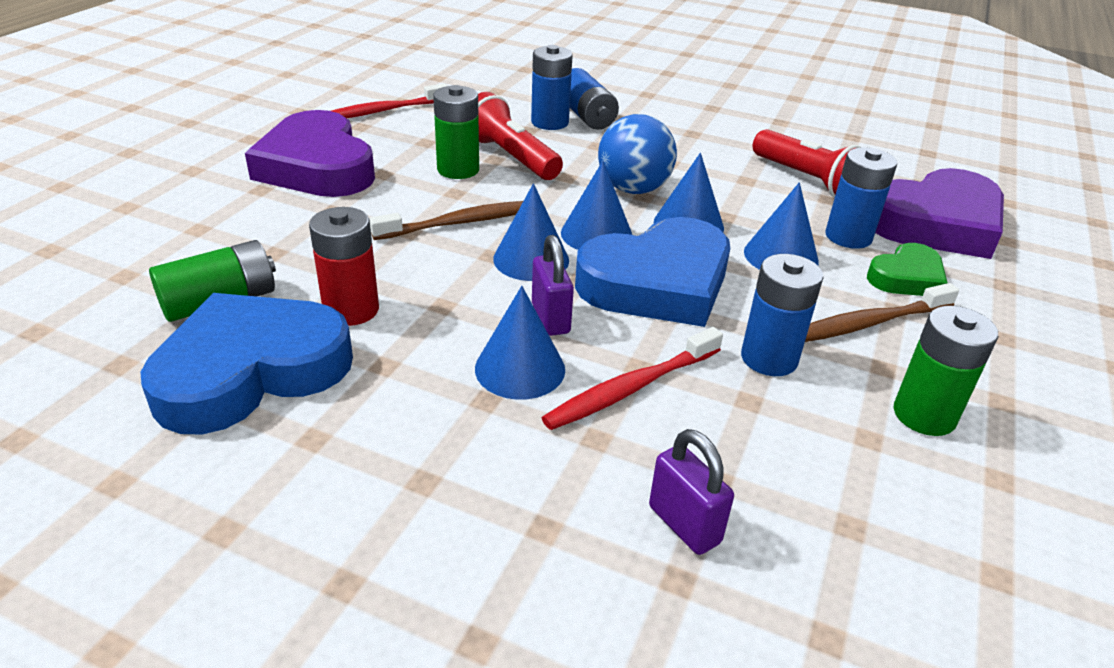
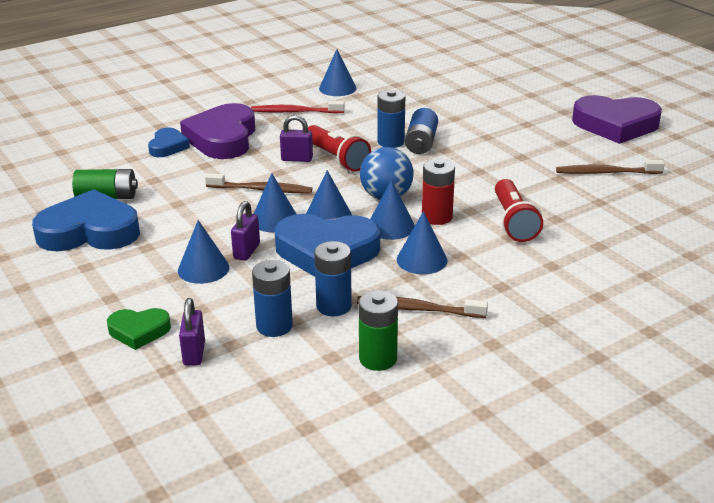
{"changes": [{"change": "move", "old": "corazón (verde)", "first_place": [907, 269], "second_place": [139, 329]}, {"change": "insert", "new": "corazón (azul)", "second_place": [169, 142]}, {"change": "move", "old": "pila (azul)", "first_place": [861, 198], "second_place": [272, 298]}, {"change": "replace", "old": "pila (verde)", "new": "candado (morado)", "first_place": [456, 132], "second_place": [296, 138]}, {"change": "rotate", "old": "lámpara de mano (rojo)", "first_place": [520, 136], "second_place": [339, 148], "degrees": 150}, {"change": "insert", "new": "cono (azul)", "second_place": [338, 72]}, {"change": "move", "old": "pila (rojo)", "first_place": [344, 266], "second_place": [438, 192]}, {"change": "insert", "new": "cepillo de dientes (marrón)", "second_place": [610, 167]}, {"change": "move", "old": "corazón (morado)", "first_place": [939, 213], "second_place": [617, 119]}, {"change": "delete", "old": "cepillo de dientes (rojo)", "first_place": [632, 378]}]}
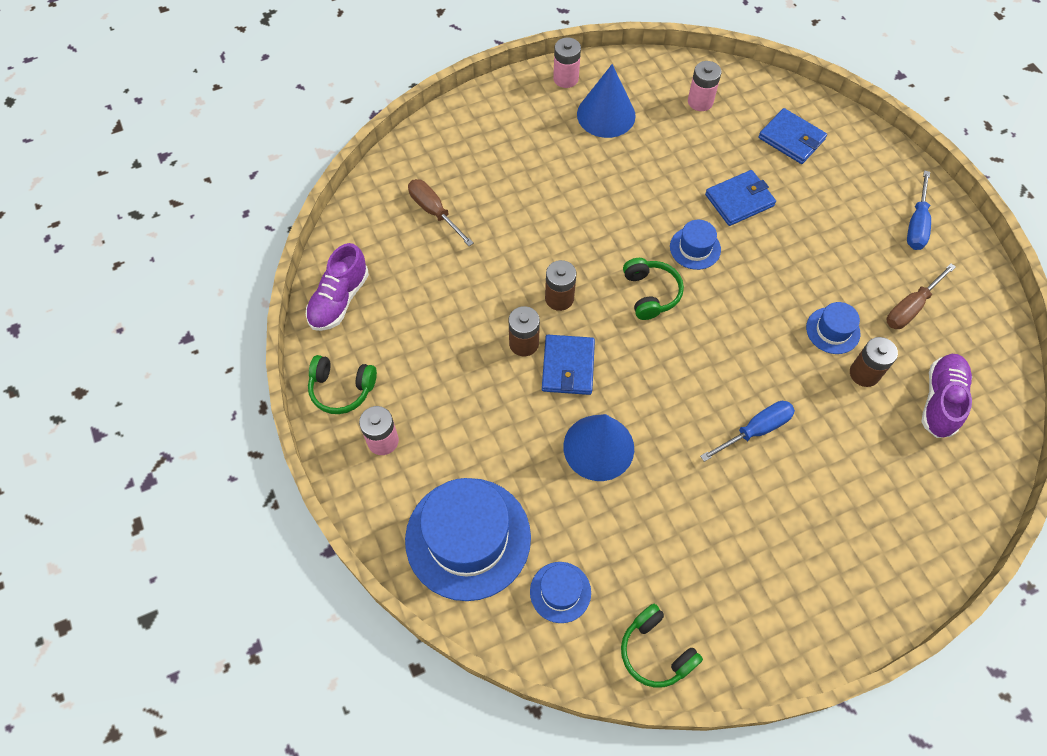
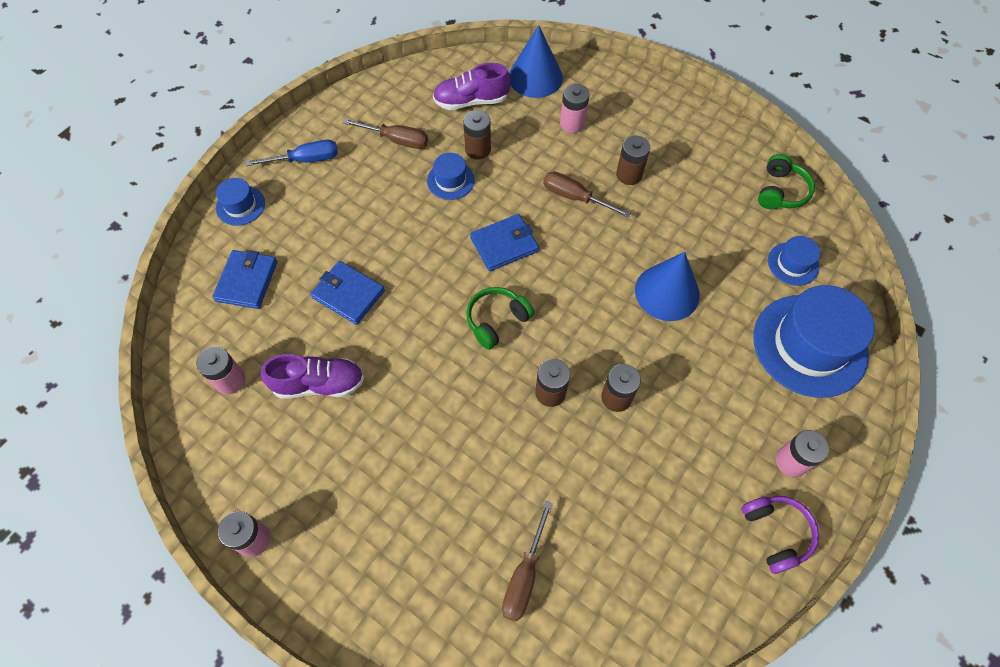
{"changes": [{"change": "move", "old": "sombrero (azul)", "first_place": [695, 245], "second_place": [240, 202]}, {"change": "move", "old": "zapato (morado)", "first_place": [337, 287], "second_place": [312, 376]}, {"change": "move", "old": "cartera (azul)", "first_place": [568, 365], "second_place": [504, 242]}, {"change": "move", "old": "cono (azul)", "first_place": [606, 101], "second_place": [536, 61]}, {"change": "recolor", "old": "destornillador (azul)", "new": "destornillador (marrón)", "first_place": [747, 431], "second_place": [587, 195]}, {"change": "insert", "new": "pila (rosa)", "second_place": [575, 108]}, {"change": "insert", "new": "pila (marrón)", "second_place": [633, 160]}, {"change": "recolor", "old": "auriculares (verde)", "new": "auriculares (morado)", "first_place": [342, 384], "second_place": [780, 535]}]}
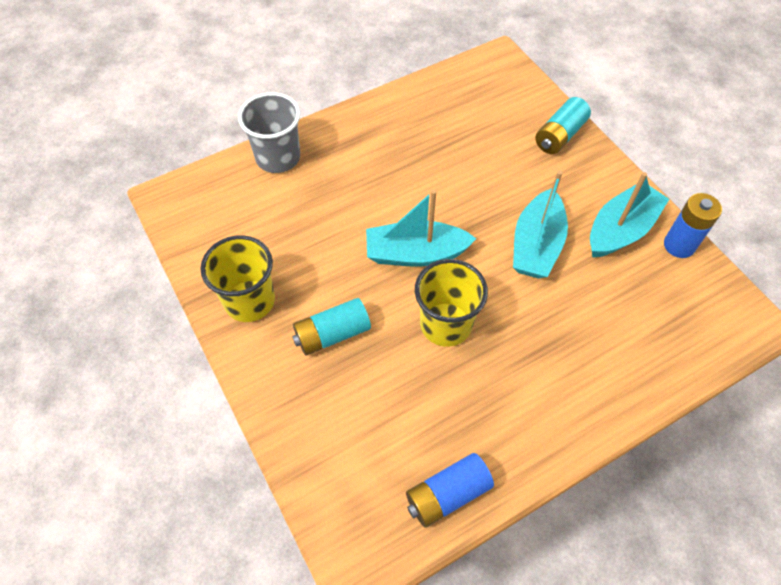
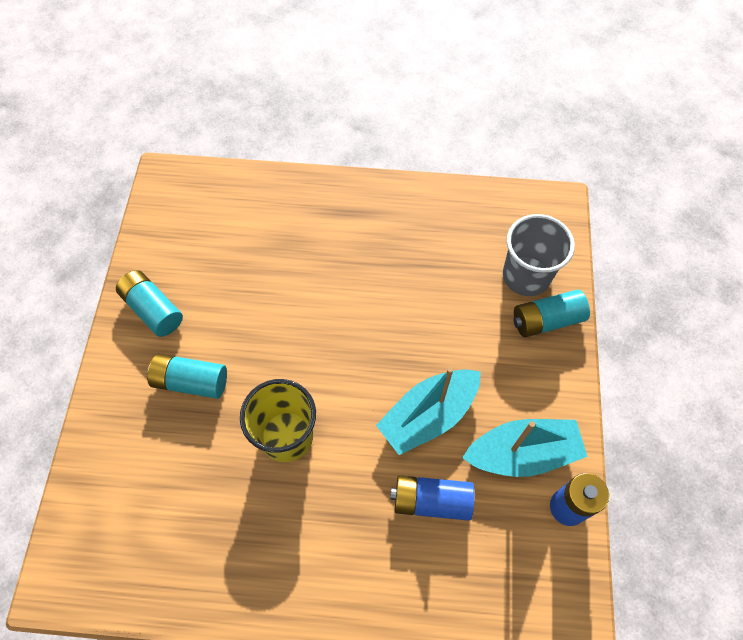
{"changes": [{"change": "replace", "old": "vaso (amarillo)", "new": "pila (turquesa)", "first_place": [238, 278], "second_place": [149, 303]}, {"change": "move", "old": "pila (azul)", "first_place": [450, 490], "second_place": [432, 498]}, {"change": "move", "old": "vaso (gris)", "first_place": [269, 132], "second_place": [539, 255]}, {"change": "delete", "old": "barco (turquesa)", "first_place": [421, 228]}]}
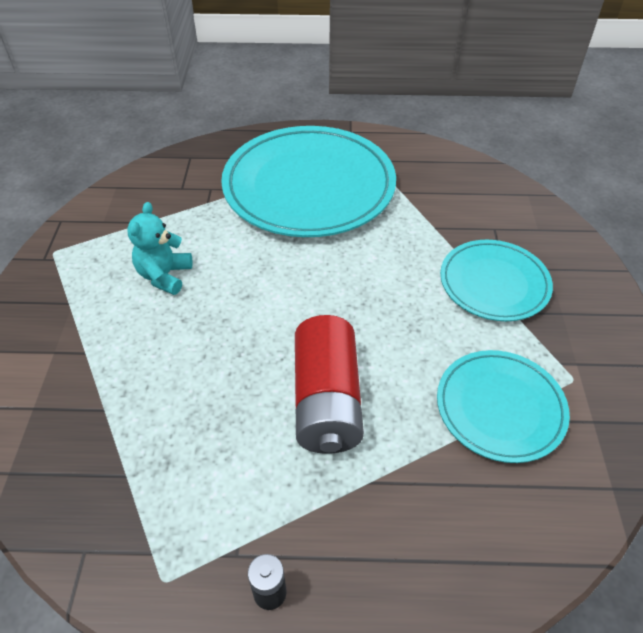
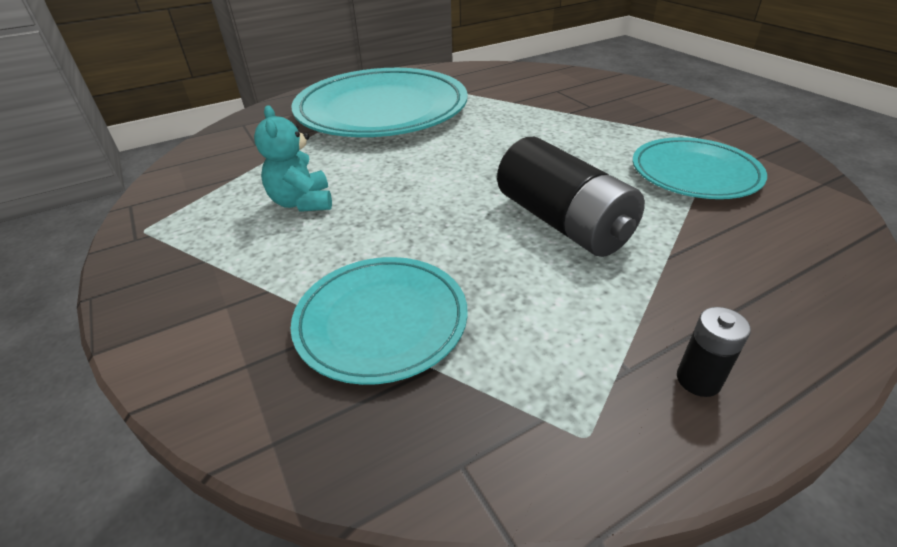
{"changes": [{"change": "move", "old": "plato (turquesa)", "first_place": [496, 280], "second_place": [379, 321]}, {"change": "recolor", "old": "pila (rojo)", "new": "pila (negro)", "first_place": [329, 384], "second_place": [571, 197]}]}
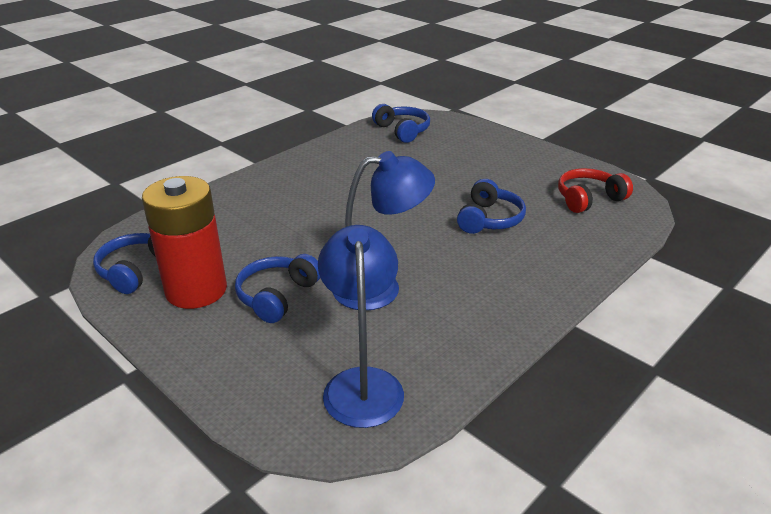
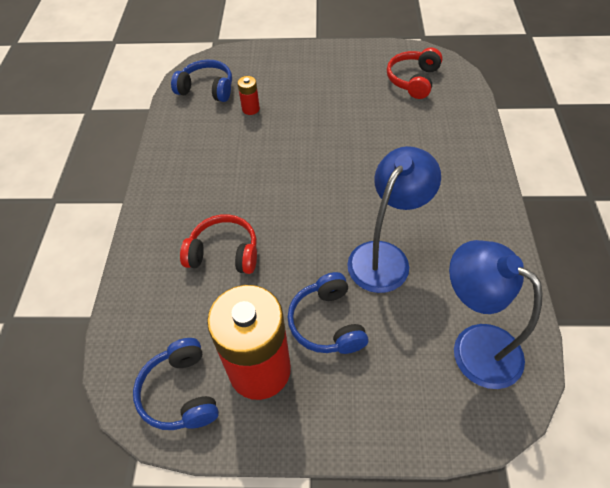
{"changes": [{"change": "insert", "new": "auriculares (rojo)", "second_place": [218, 244]}, {"change": "insert", "new": "pila (rojo)", "second_place": [249, 95]}, {"change": "delete", "old": "auriculares (azul)", "first_place": [491, 206]}]}
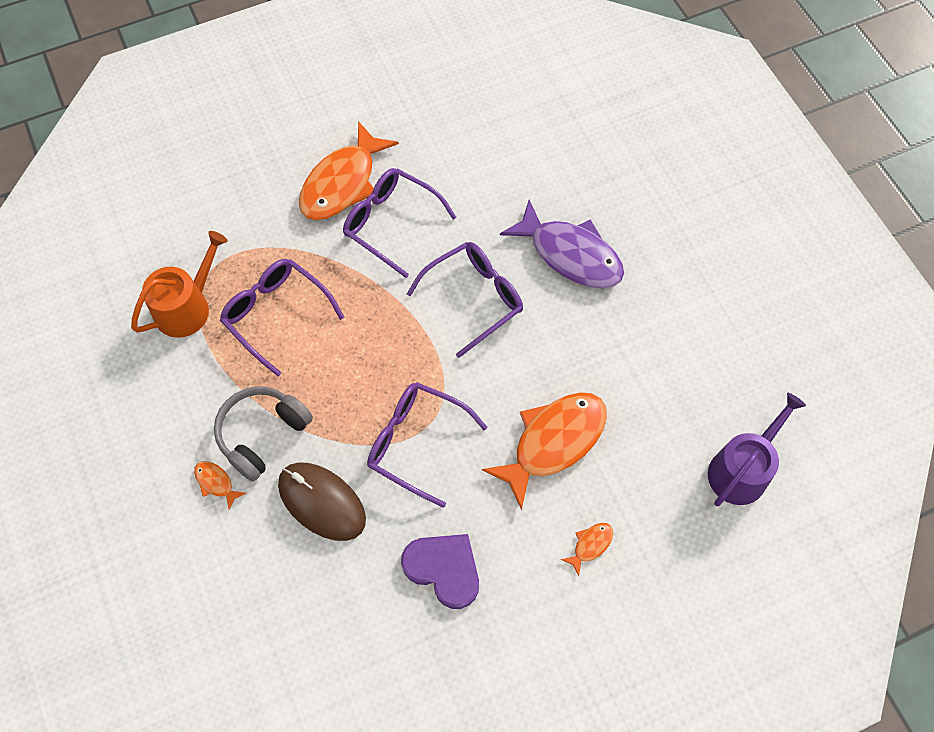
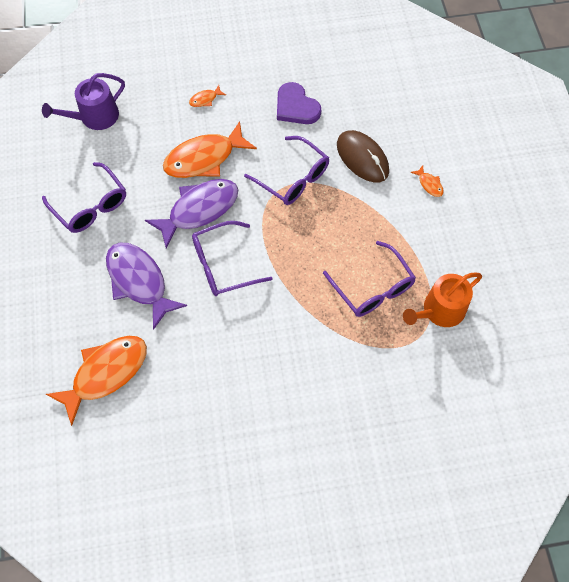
{"changes": [{"change": "move", "old": "gafas (morado)", "first_place": [399, 223], "second_place": [84, 197]}, {"change": "move", "old": "pez (naranja)", "first_place": [349, 170], "second_place": [96, 381]}, {"change": "insert", "new": "pez (morado)", "second_place": [191, 214]}, {"change": "delete", "old": "auriculares (gris)", "first_place": [263, 433]}]}
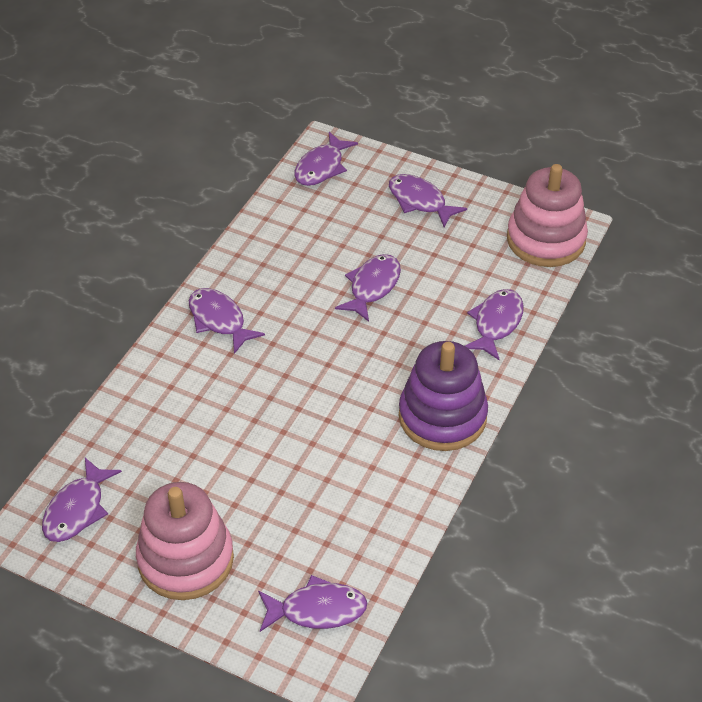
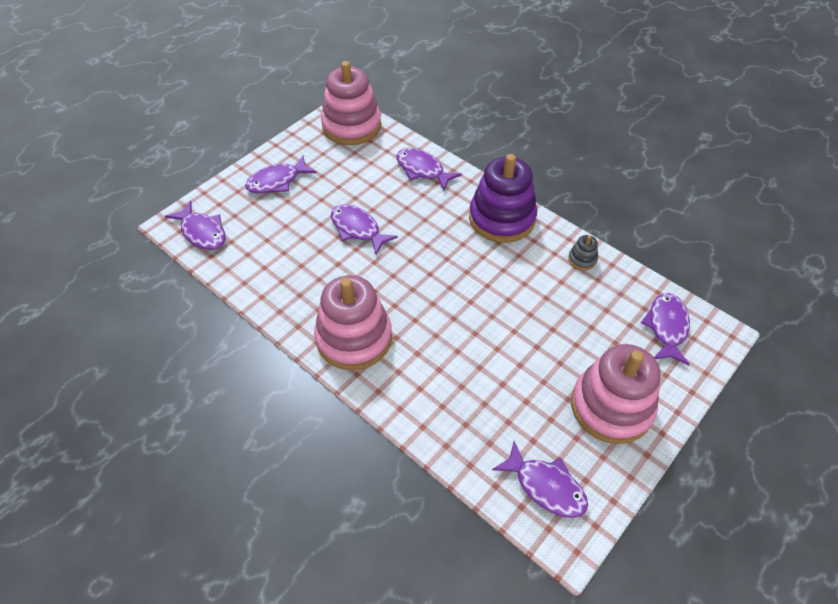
{"changes": [{"change": "replace", "old": "pez (morado)", "new": "juguete apilable (rosa)", "first_place": [227, 321], "second_place": [353, 322]}, {"change": "insert", "new": "juguete apilable (gris)", "second_place": [583, 253]}]}
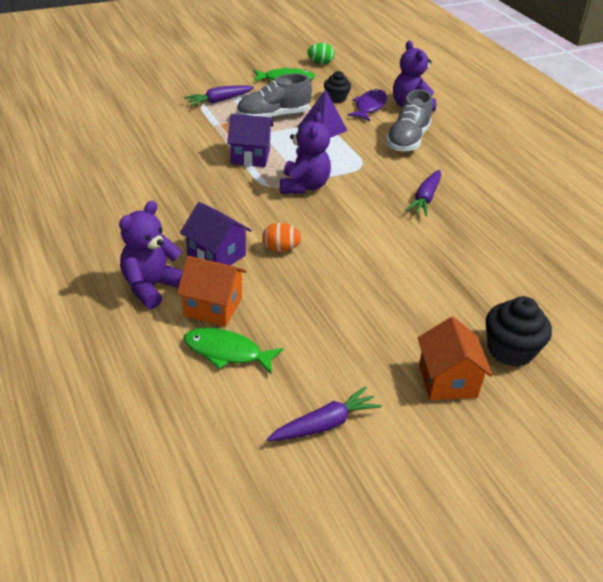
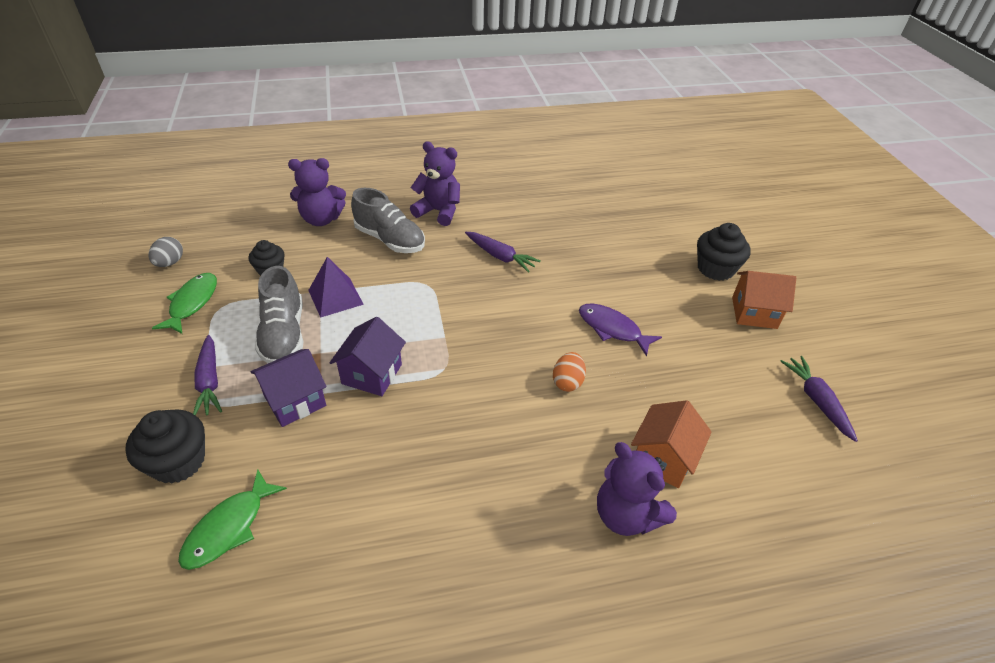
{"changes": [{"change": "insert", "new": "magdalena (negro)", "second_place": [165, 446]}, {"change": "recolor", "old": "huevo (verde)", "new": "huevo (gris)", "first_place": [320, 53], "second_place": [166, 252]}, {"change": "move", "old": "pez (verde)", "first_place": [233, 351], "second_place": [232, 520]}, {"change": "move", "old": "casa (morado)", "first_place": [216, 233], "second_place": [288, 388]}, {"change": "move", "old": "osito (morado)", "first_place": [305, 153], "second_place": [435, 183]}, {"change": "move", "old": "pez (morado)", "first_place": [367, 105], "second_place": [620, 330]}]}
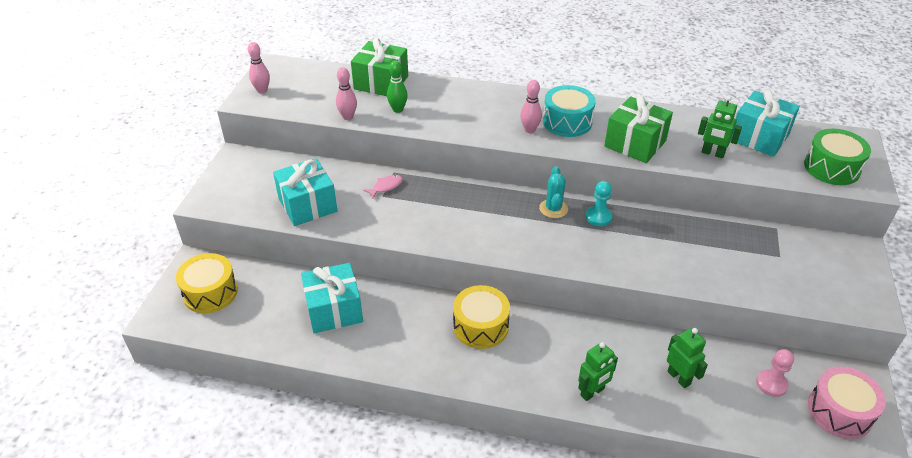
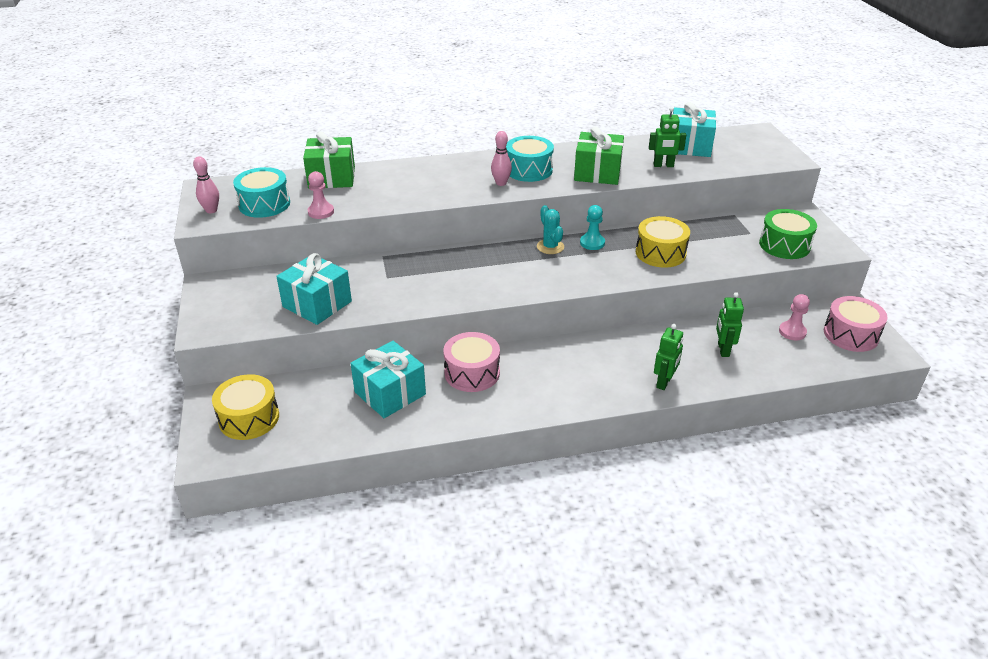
{"changes": [{"change": "insert", "new": "tambor (turquesa)", "second_place": [261, 192]}, {"change": "replace", "old": "bolo (rosa)", "new": "peón (rosa)", "first_place": [346, 93], "second_place": [321, 195]}, {"change": "insert", "new": "tambor (rosa)", "second_place": [471, 362]}, {"change": "move", "old": "tambor (amarillo)", "first_place": [481, 317], "second_place": [663, 242]}, {"change": "rotate", "old": "robot (verde)", "first_place": [687, 358], "second_place": [730, 324], "degrees": -120}, {"change": "move", "old": "tambor (verde)", "first_place": [837, 157], "second_place": [788, 234]}, {"change": "delete", "old": "pez (rosa)", "first_place": [383, 187]}, {"change": "delete", "old": "bolo (verde)", "first_place": [397, 86]}]}
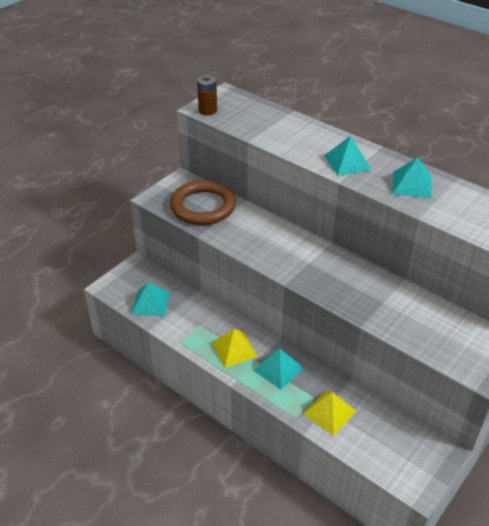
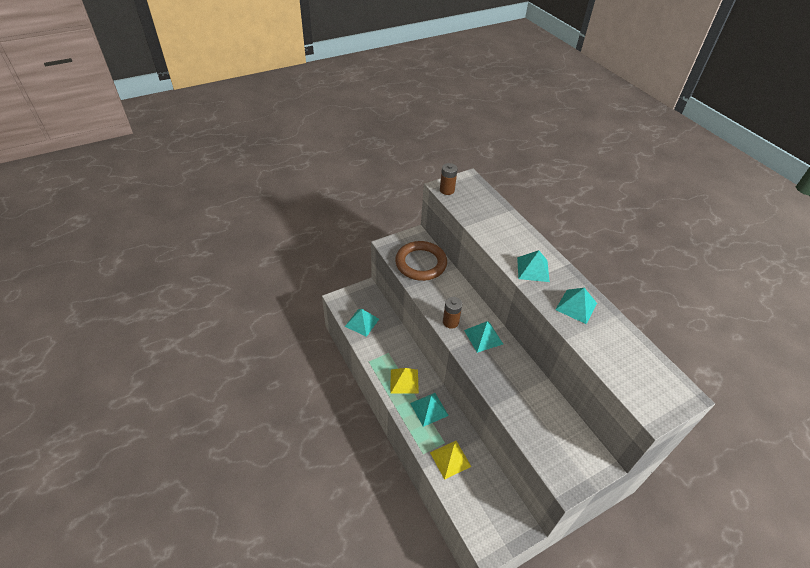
{"changes": [{"change": "insert", "new": "pila (marrón)", "second_place": [452, 313]}, {"change": "insert", "new": "pirámide (turquesa)", "second_place": [483, 337]}]}
